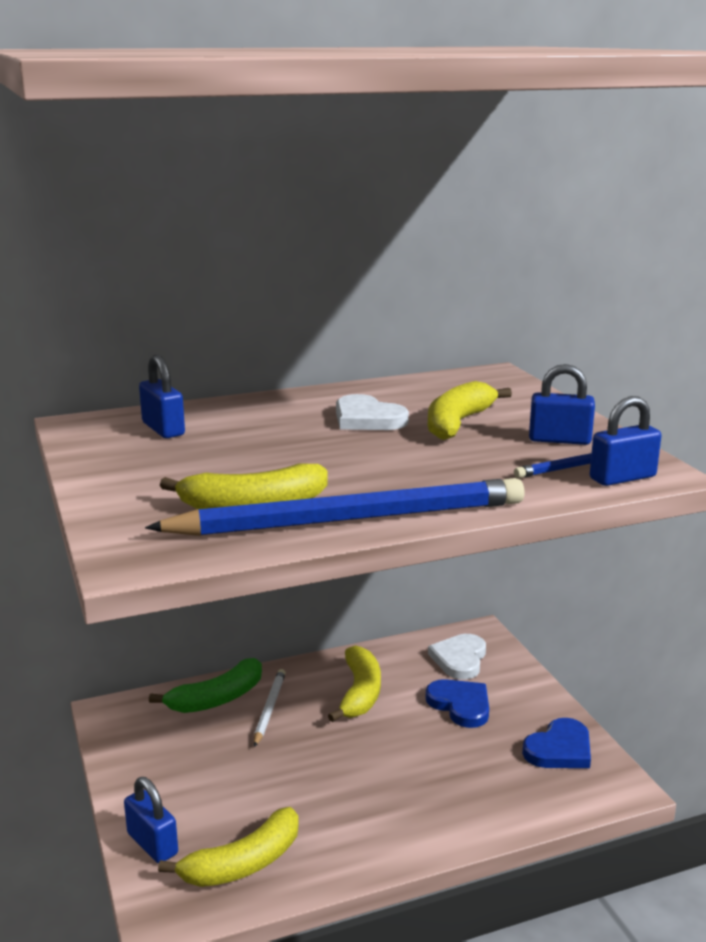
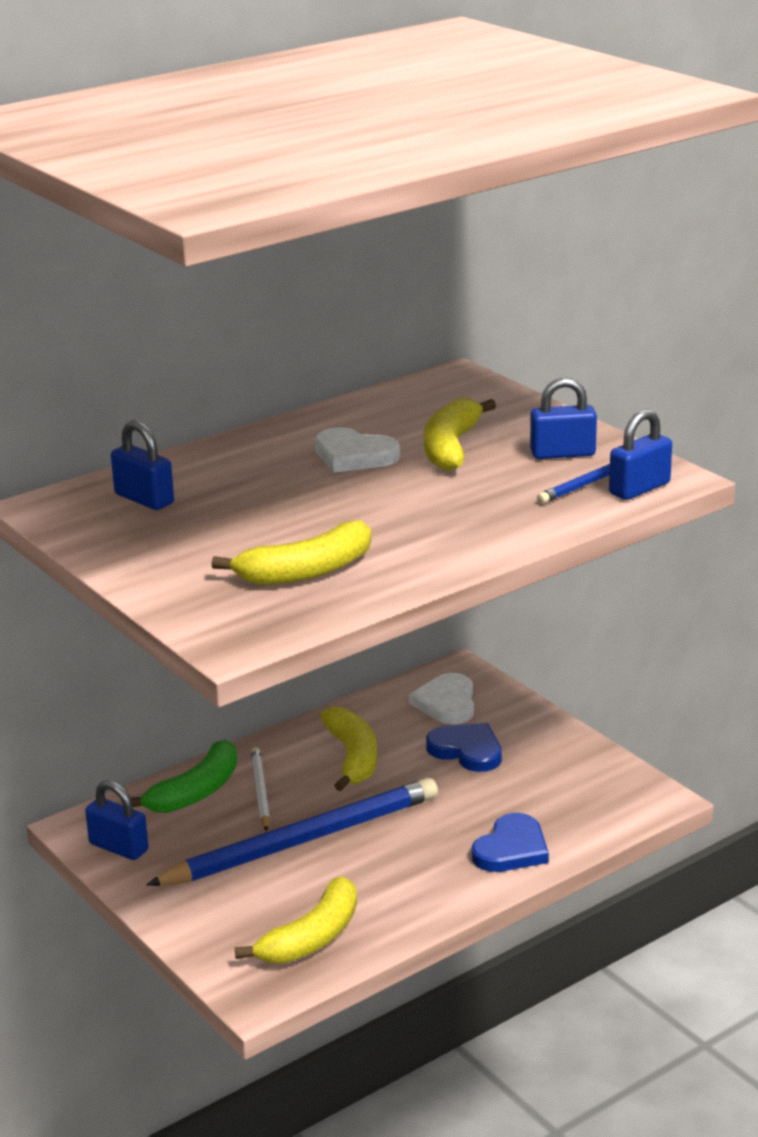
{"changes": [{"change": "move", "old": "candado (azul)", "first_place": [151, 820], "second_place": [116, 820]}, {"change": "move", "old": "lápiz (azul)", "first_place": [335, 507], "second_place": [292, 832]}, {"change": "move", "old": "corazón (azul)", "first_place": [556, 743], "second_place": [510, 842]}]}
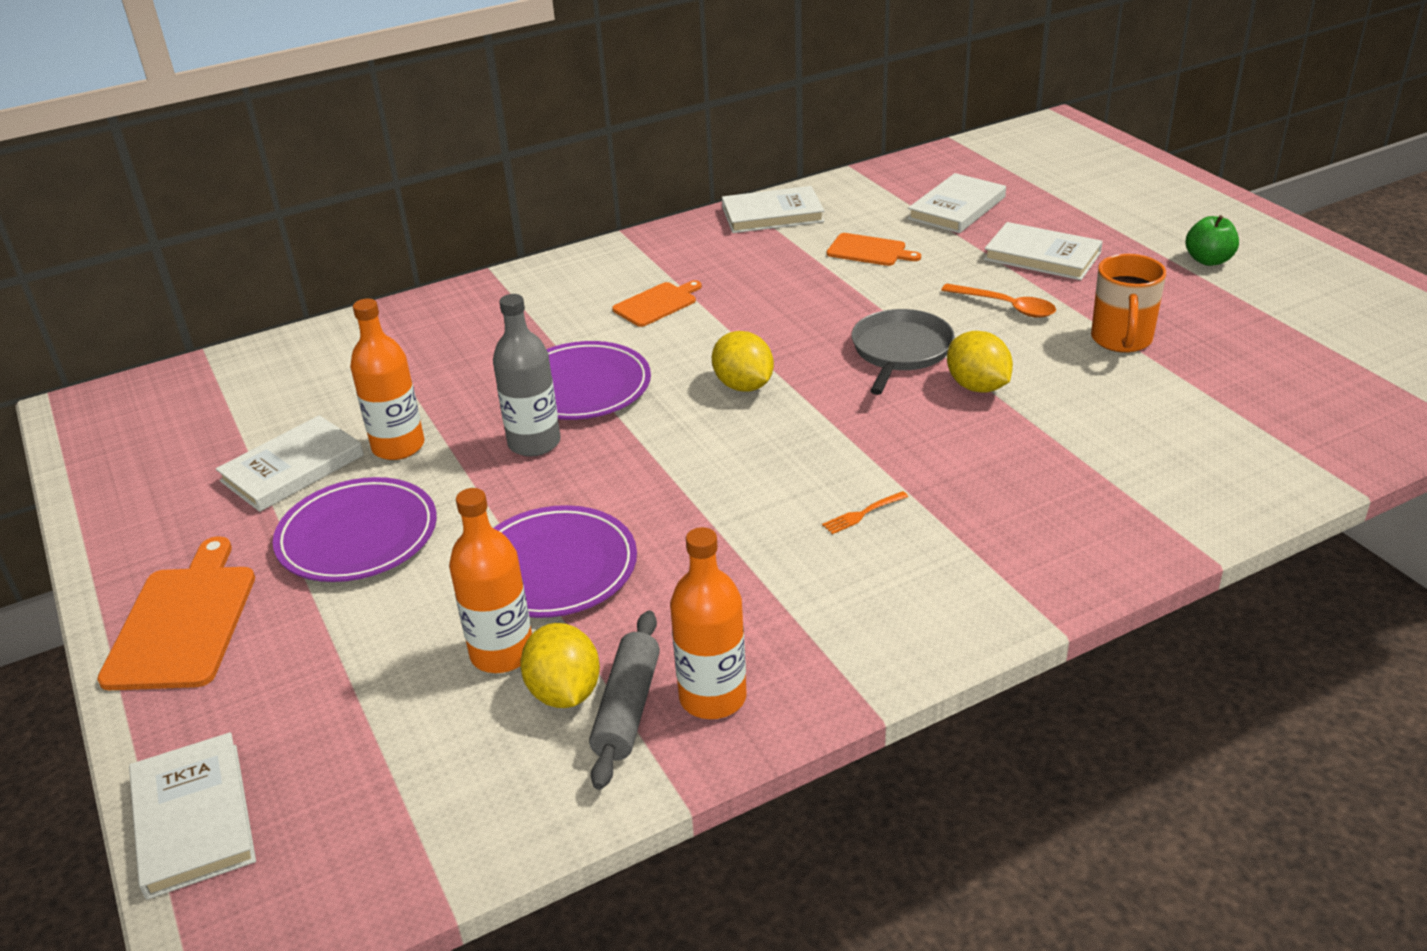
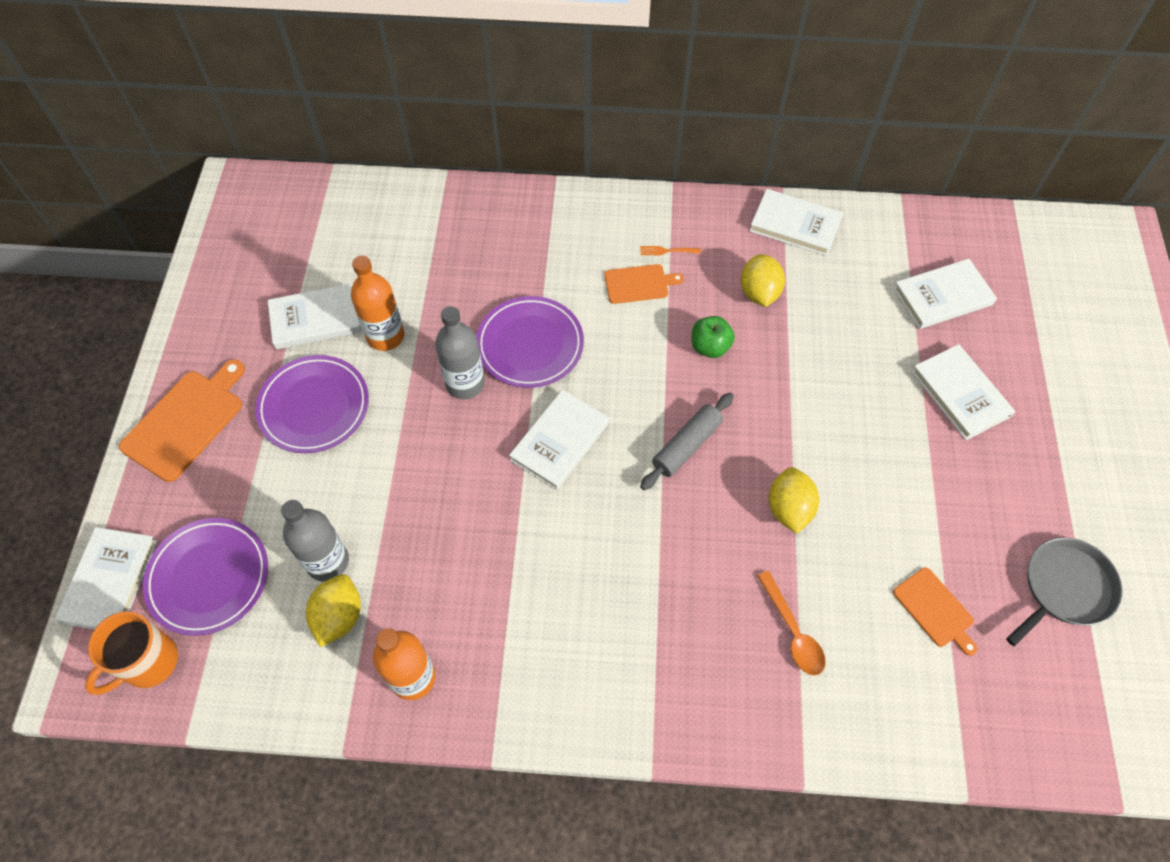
{"changes": [{"change": "move", "old": "taza (naranja)", "first_place": [1128, 303], "second_place": [131, 653]}, {"change": "move", "old": "plato (morado)", "first_place": [565, 561], "second_place": [205, 577]}, {"change": "recolor", "old": "botella (naranja)", "new": "botella (gris)", "first_place": [490, 580], "second_place": [315, 541]}, {"change": "insert", "new": "libro (blanco)", "second_place": [559, 439]}, {"change": "move", "old": "tenedor (naranja)", "first_place": [865, 512], "second_place": [670, 250]}, {"change": "move", "old": "rodillo (gris)", "first_place": [624, 700], "second_place": [687, 441]}, {"change": "move", "old": "manzana (verde)", "first_place": [1212, 240], "second_place": [713, 337]}, {"change": "move", "old": "limón (amarillo)", "first_place": [743, 361], "second_place": [763, 280]}, {"change": "move", "old": "cuchara (naranja)", "first_place": [998, 301], "second_place": [791, 623]}, {"change": "move", "old": "tabla de cortar (naranja)", "first_place": [874, 249], "second_place": [935, 611]}, {"change": "move", "old": "sartén (gris)", "first_place": [903, 352], "second_place": [1064, 591]}]}
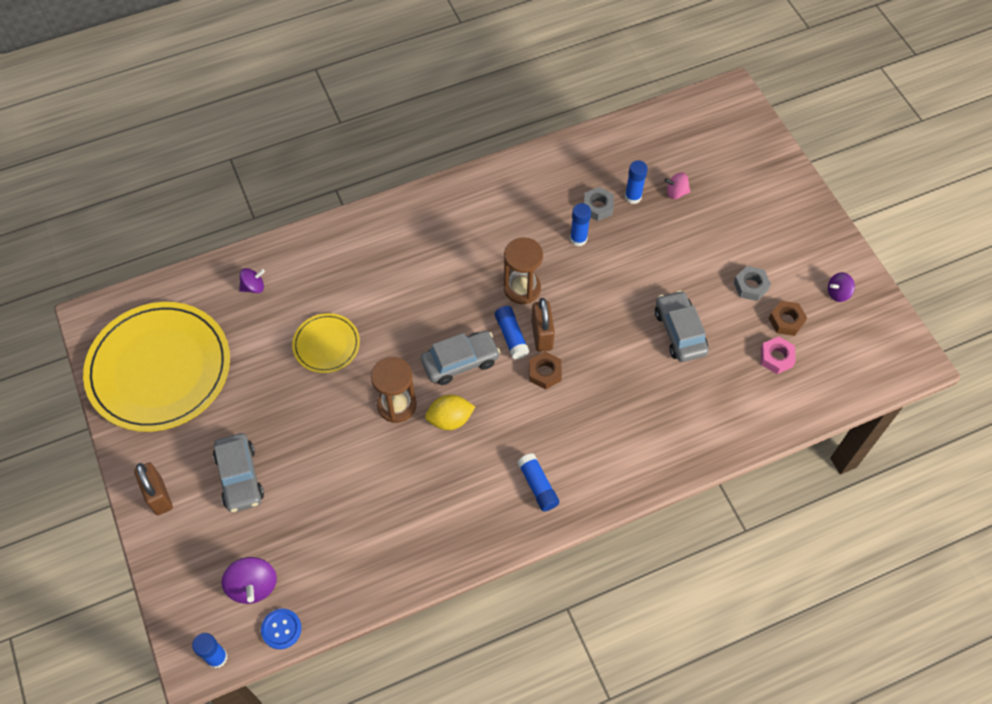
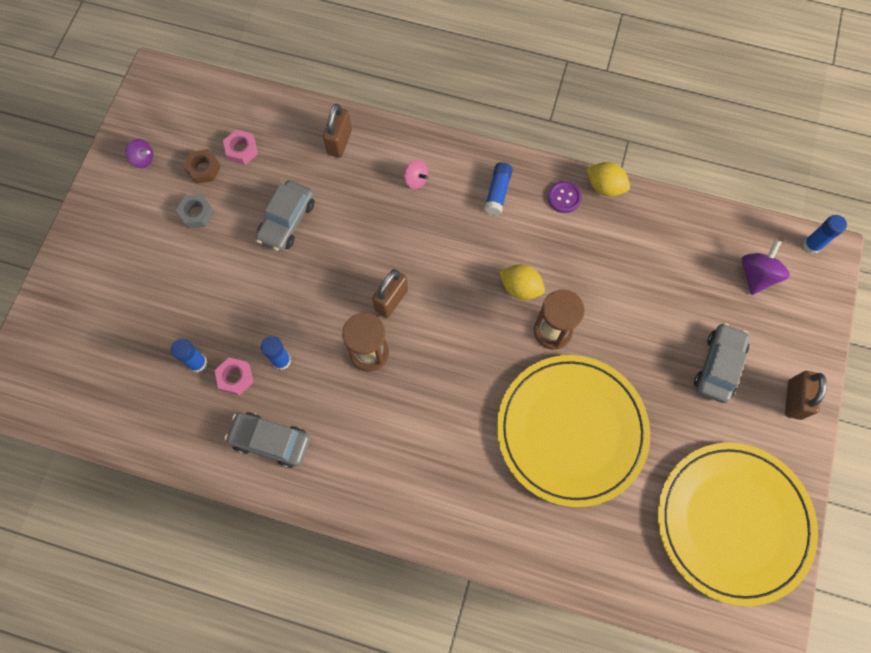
{"changes": [{"change": "recolor", "old": "tuerca (gris)", "new": "tuerca (rosa)", "first_place": [599, 204], "second_place": [233, 376]}, {"change": "move", "old": "coche (gris)", "first_place": [460, 358], "second_place": [267, 440]}, {"change": "insert", "new": "candado (marrón)", "second_place": [337, 131]}, {"change": "move", "old": "peonza (rosa)", "first_place": [677, 185], "second_place": [416, 174]}, {"change": "resize", "old": "plato (amarillo)", "first_place": [326, 343], "second_place": [573, 431], "factor": 2.12}, {"change": "insert", "new": "botón (morado)", "second_place": [565, 197]}, {"change": "insert", "new": "limón (amarillo)", "second_place": [608, 179]}, {"change": "delete", "old": "peonza (morado)", "first_place": [252, 280]}, {"change": "delete", "old": "botón (azul)", "first_place": [281, 629]}, {"change": "delete", "old": "barra de pegamento (azul)", "first_place": [512, 332]}, {"change": "delete", "old": "tuerca (marrón)", "first_place": [545, 370]}]}
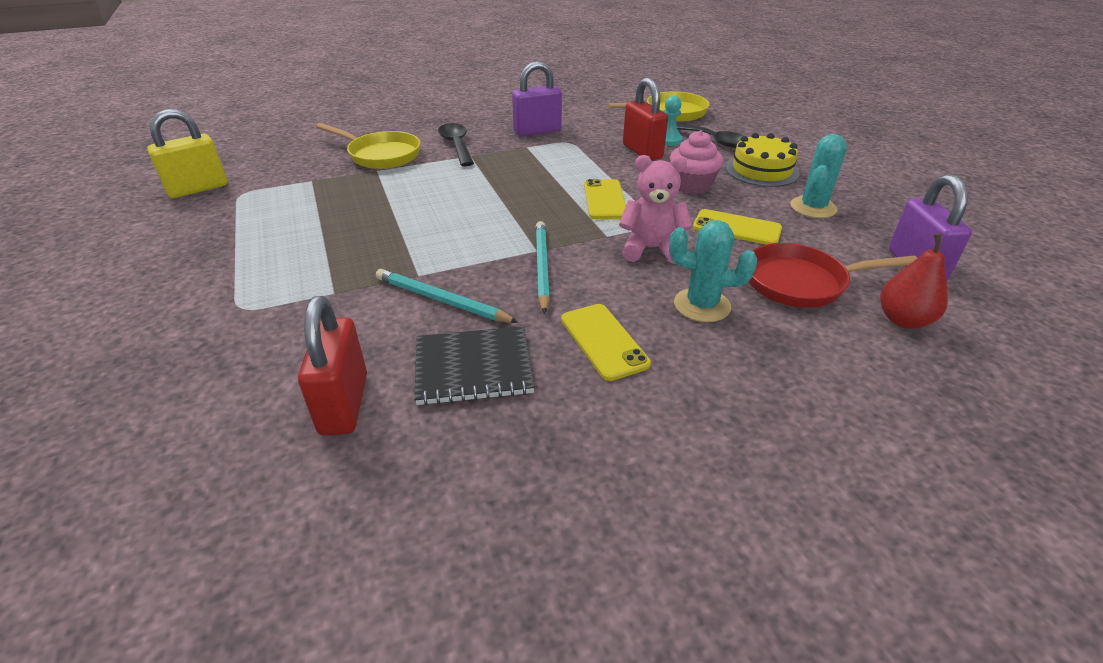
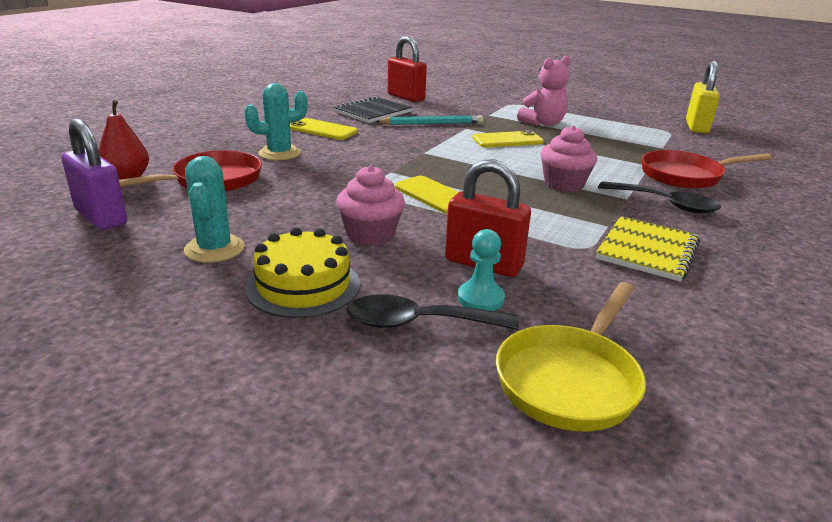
{"changes": [{"change": "move", "old": "móvil (amarillo)", "first_place": [737, 226], "second_place": [508, 139]}, {"change": "move", "old": "osito (rosa)", "first_place": [656, 209], "second_place": [543, 91]}, {"change": "insert", "new": "magdalena (rosa)", "second_place": [569, 158]}, {"change": "replace", "old": "candado (morado)", "new": "cuaderno (amarillo)", "first_place": [537, 98], "second_place": [648, 249]}, {"change": "recolor", "old": "sartén (amarillo)", "new": "sartén (rojo)", "first_place": [368, 146], "second_place": [706, 169]}, {"change": "delete", "old": "lápiz (turquesa)", "first_place": [542, 267]}]}
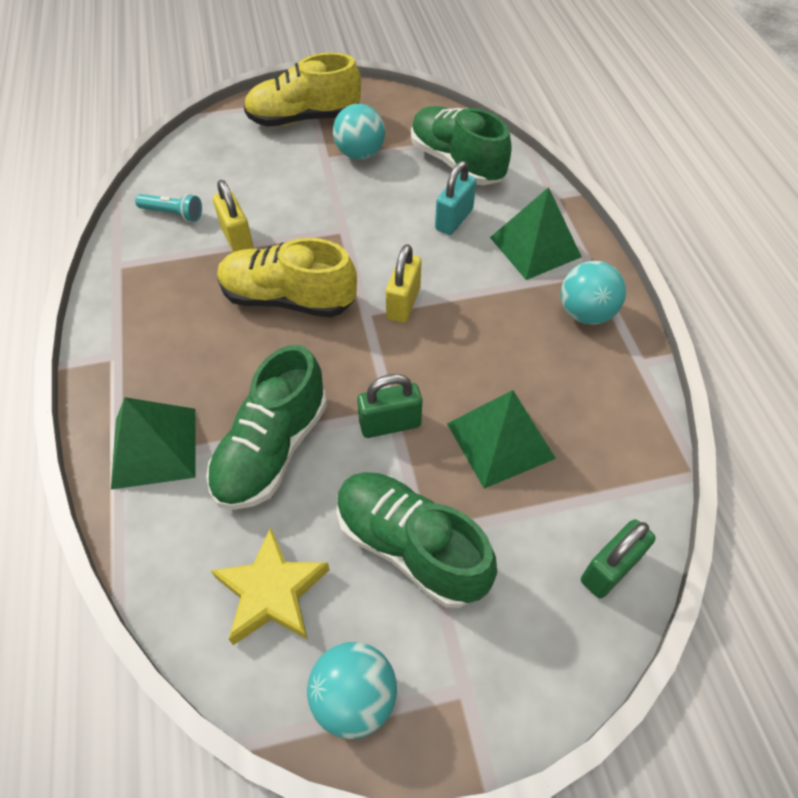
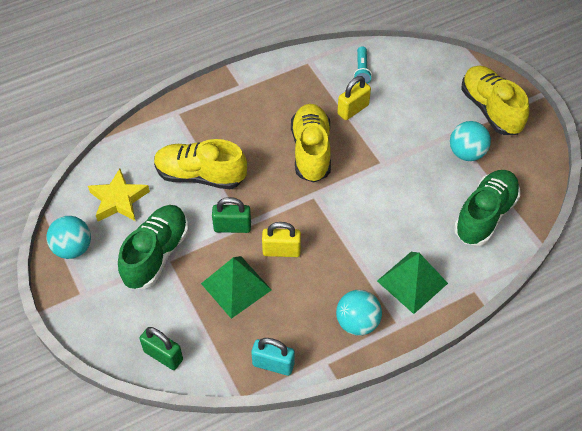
{"changes": [{"change": "recolor", "old": "zapato (verde)", "new": "zapato (amarillo)", "first_place": [266, 427], "second_place": [200, 164]}, {"change": "rotate", "old": "candado (verde)", "first_place": [389, 406], "second_place": [231, 215], "degrees": -60}, {"change": "move", "old": "candado (turquesa)", "first_place": [455, 198], "second_place": [273, 357]}, {"change": "move", "old": "candado (amarillo)", "first_place": [403, 283], "second_place": [281, 239]}, {"change": "delete", "old": "pirámide (verde)", "first_place": [153, 443]}]}
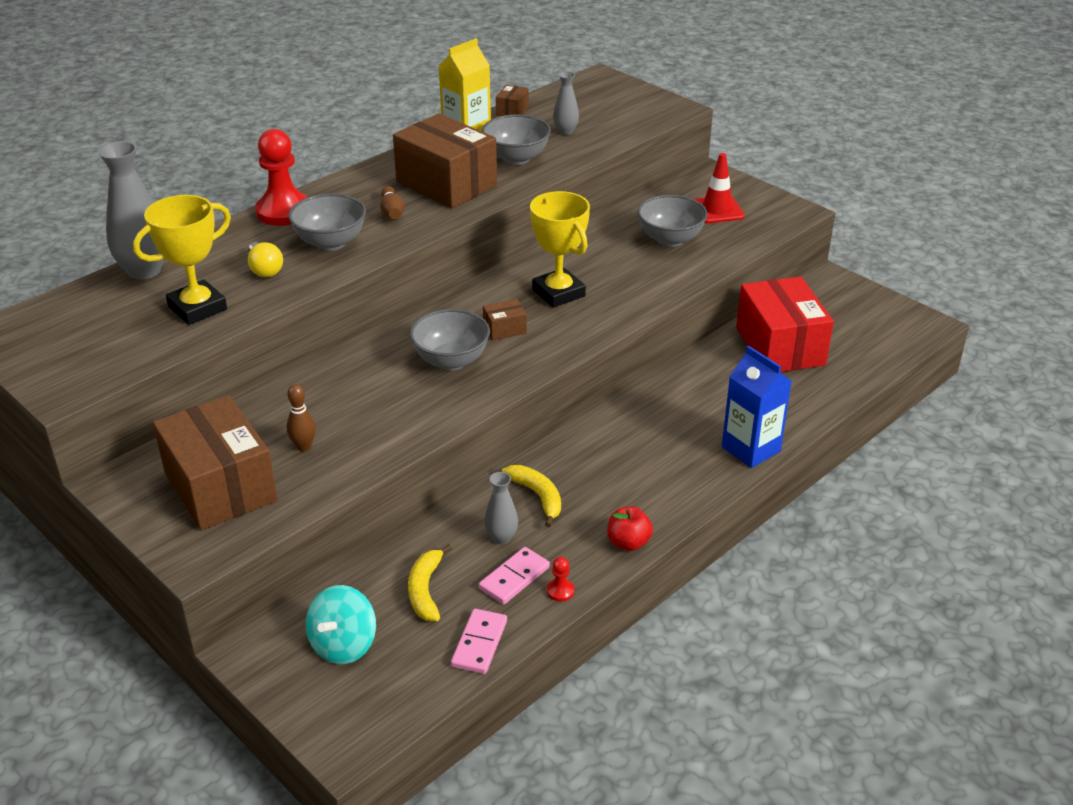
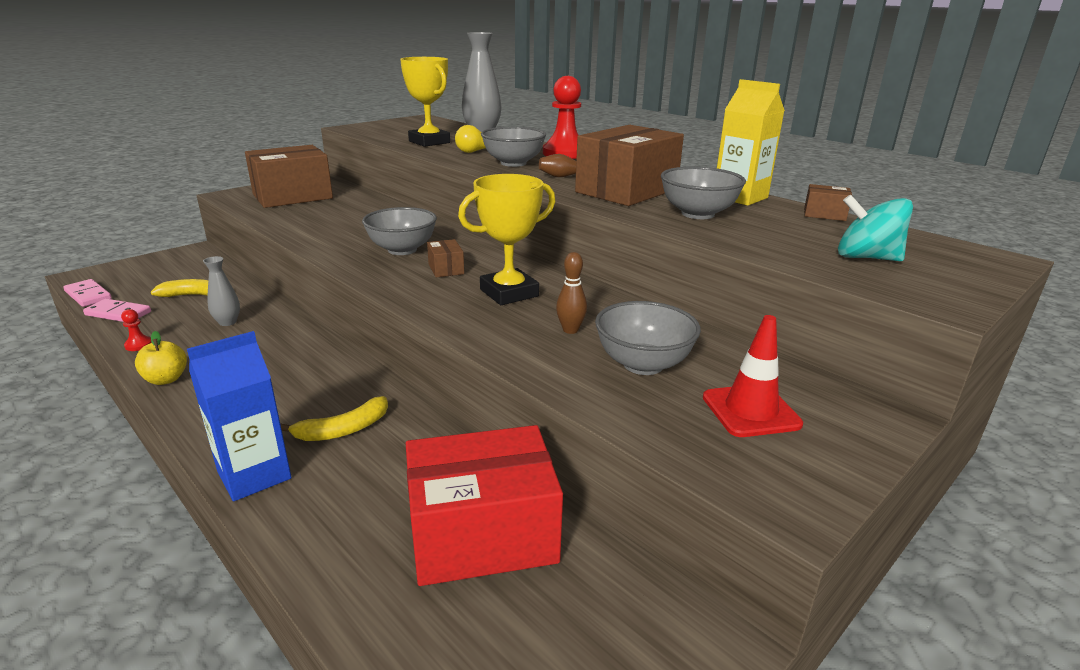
{"changes": [{"change": "move", "old": "ficha de dominó (rosa)", "first_place": [514, 576], "second_place": [87, 293]}, {"change": "recolor", "old": "manzana (rojo)", "new": "manzana (amarillo)", "first_place": [630, 529], "second_place": [161, 358]}, {"change": "move", "old": "plátano (amarillo)", "first_place": [531, 496], "second_place": [334, 418]}, {"change": "move", "old": "bolo (marrón)", "first_place": [301, 417], "second_place": [571, 293]}, {"change": "move", "old": "peonza (turquesa)", "first_place": [341, 624], "second_place": [875, 227]}, {"change": "delete", "old": "florero (gris)", "first_place": [566, 103]}]}
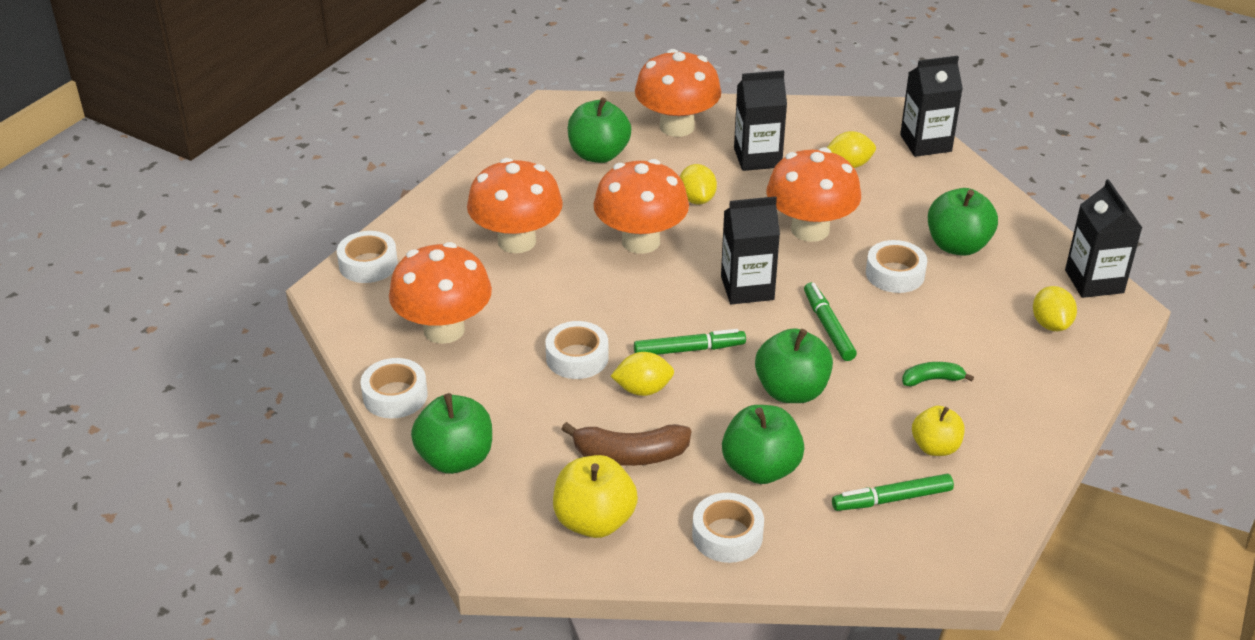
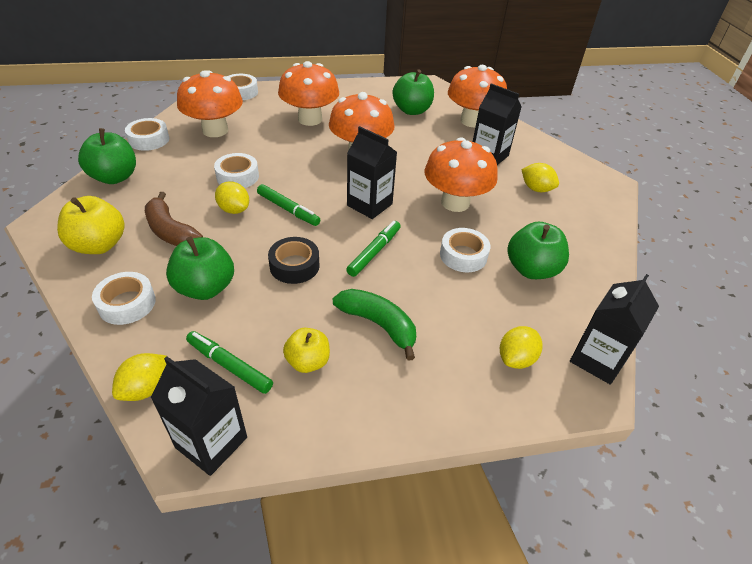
{"changes": [{"change": "move", "old": "limón (amarillo)", "first_place": [698, 184], "second_place": [139, 377]}, {"change": "move", "old": "cartón de leche (negro)", "first_place": [931, 106], "second_place": [199, 416]}, {"change": "replace", "old": "manzana (verde)", "new": "cinta adhesiva (negro)", "first_place": [794, 365], "second_place": [294, 260]}, {"change": "resize", "old": "plátano (verde)", "first_place": [938, 374], "second_place": [374, 325], "factor": 1.72}]}
